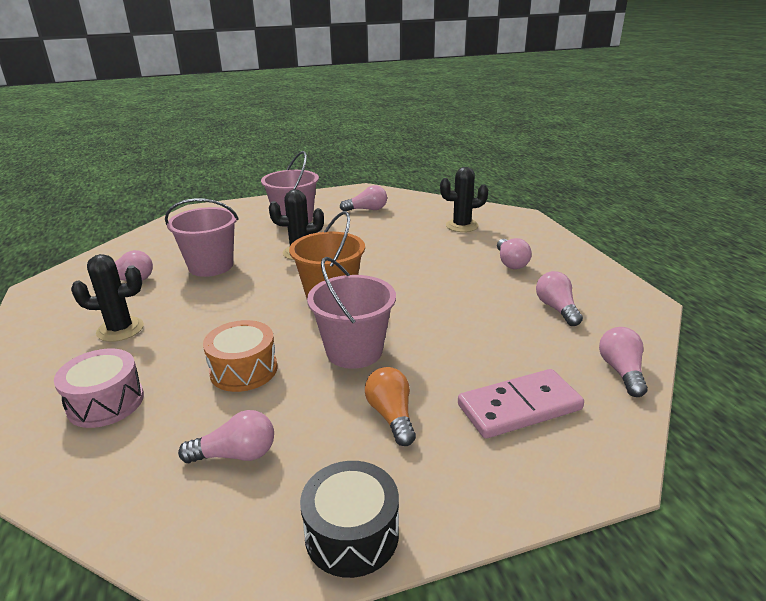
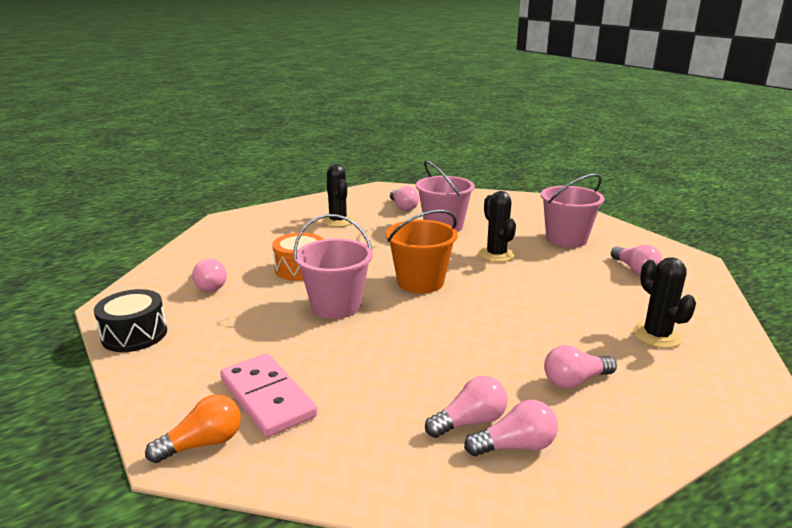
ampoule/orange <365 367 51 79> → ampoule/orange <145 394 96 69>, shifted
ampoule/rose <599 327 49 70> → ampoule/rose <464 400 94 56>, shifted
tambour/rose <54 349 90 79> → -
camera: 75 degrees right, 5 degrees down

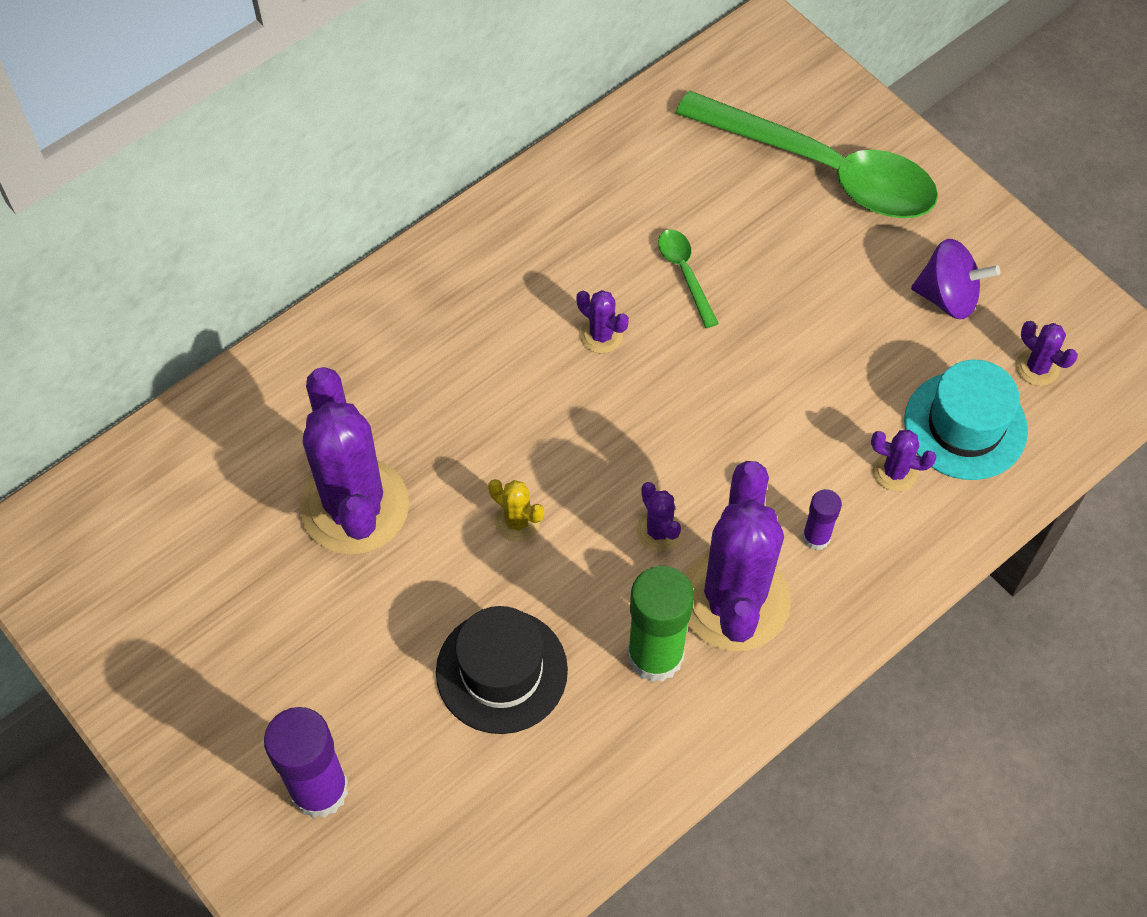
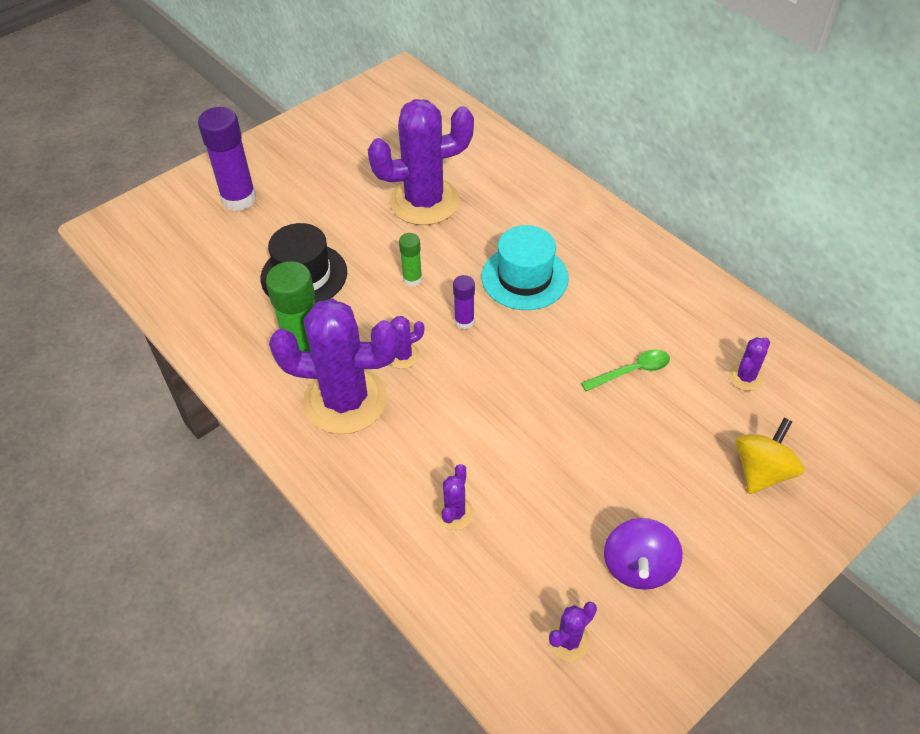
cactus/jaune <488 479 56 63> → bâton de colle/vert <399 233 23 53>
bâton de colle/violet <802 489 40 61> → bâton de colle/violet <453 275 22 54>, shifted
chapeau/turquoise <904 360 124 120> → chapeau/turquoise <482 225 87 85>, shifted
cactus/violet <576 290 53 63> → cactus/violet <729 337 41 54>, shifted
cuillère/vert <675 91 263 127> → toupie/jaune <736 418 68 76>
camera: 90 degrees right, 10 degrees down

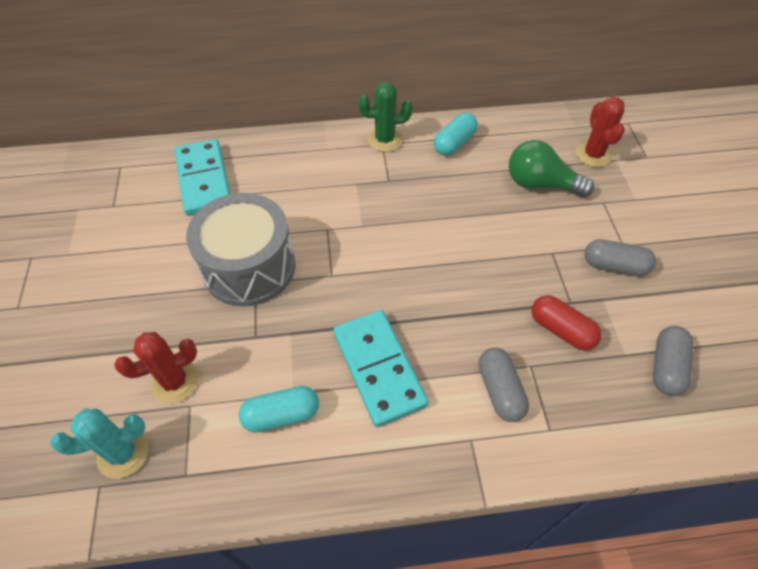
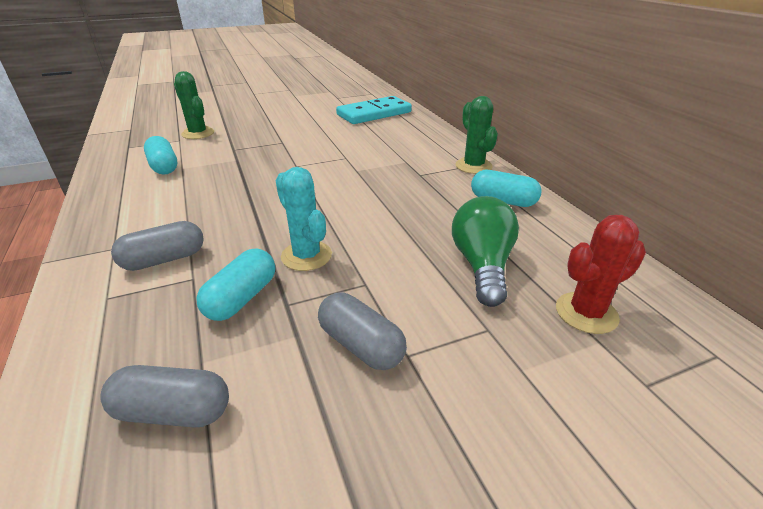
cactus/rouge <114 332 84 71> → cactus/vert <174 71 40 68>
gélule/rouge <531 295 71 56> → gélule/turquoise <196 249 79 72>
cactus/turquoise <50 409 99 70> → cactus/turquoise <276 167 56 104>, shifted
gélule/gris <584 239 72 37> → gélule/gris <318 293 89 77>, 45 degrees counterclockwise
tambour/gris <186 193 109 114> → -
domino/turquoise <334 310 94 117> → -
camera: 75 degrees right, 20 degrees down

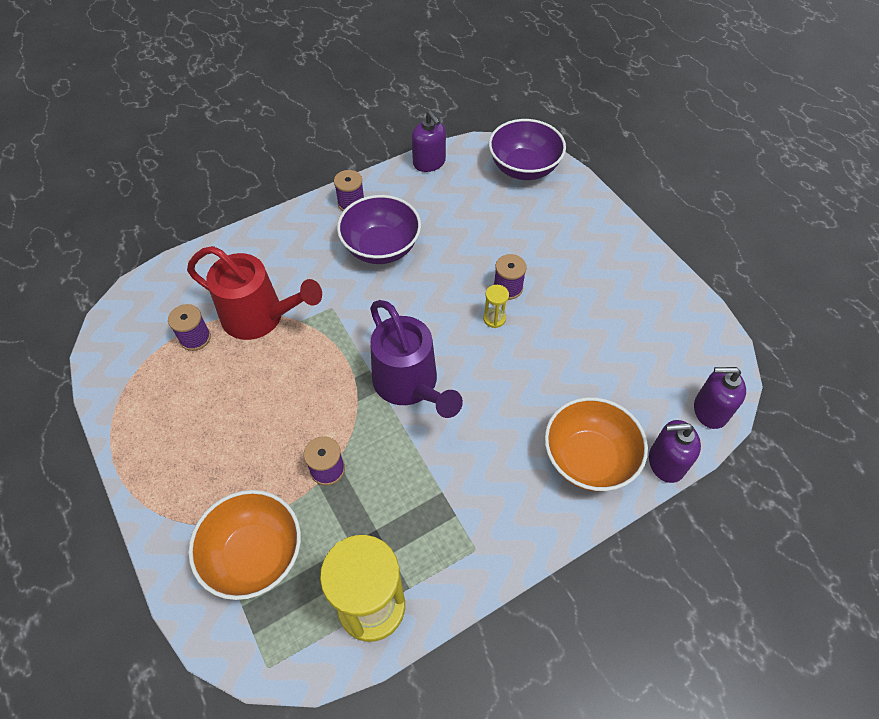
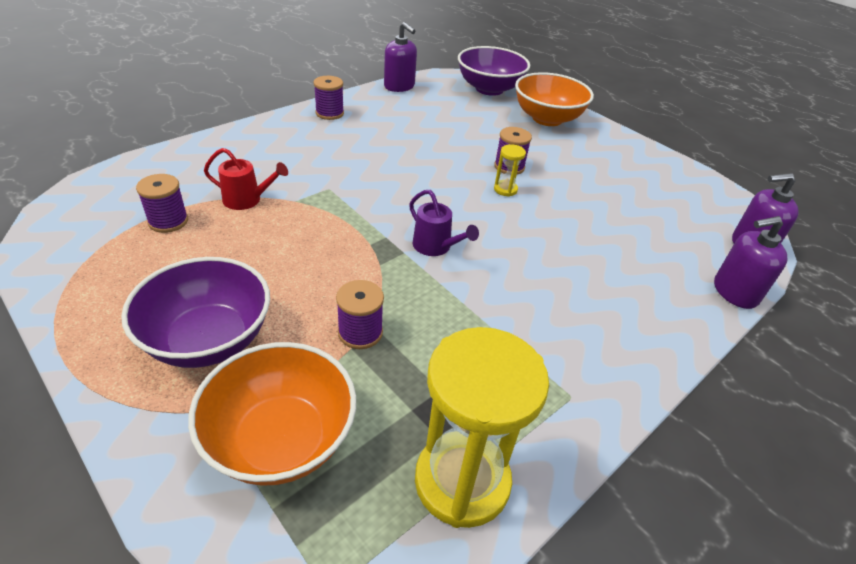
bol/violet <337 195 84 69> → bol/violet <121 257 149 111>, shifted
arrosoir/rouge <187 246 135 94> → arrosoir/rouge <204 148 84 62>, x0.51
arrosoir/violet <370 300 93 118> → arrosoir/violet <409 190 70 66>, x0.51
bol/orange <545 397 103 94> → bol/orange <515 72 79 54>, shifted
camera: 15 degrees left, 15 degrees down

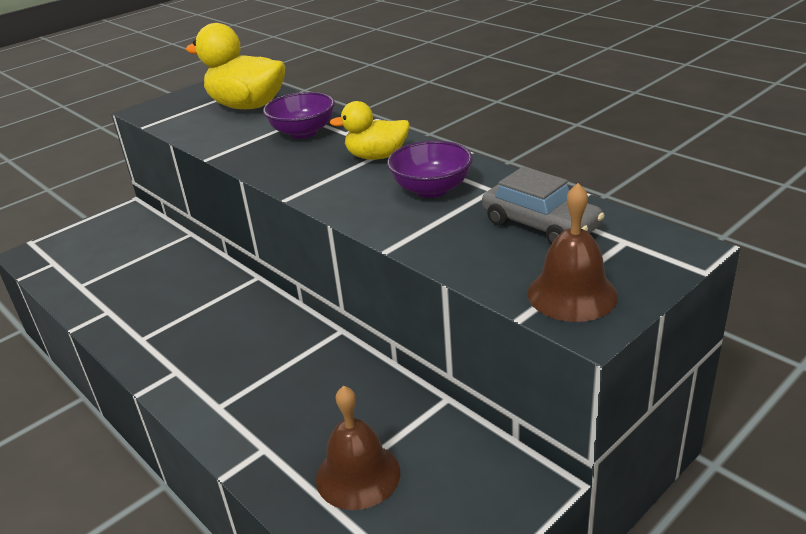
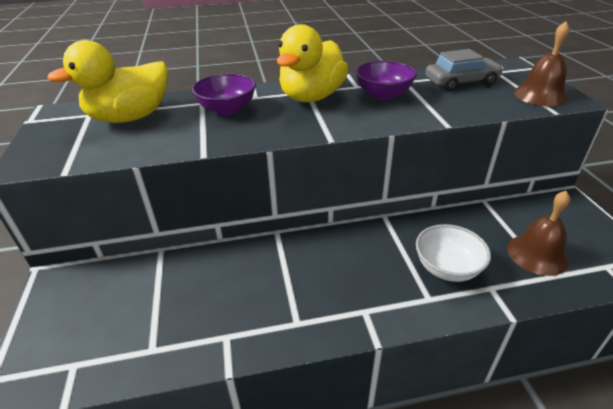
canard/jaune <329 101 81 59> → canard/jaune <277 24 71 78>, x1.63
- → bol/blanc <416 224 75 58>
camera: 60 degrees left, 5 degrees up

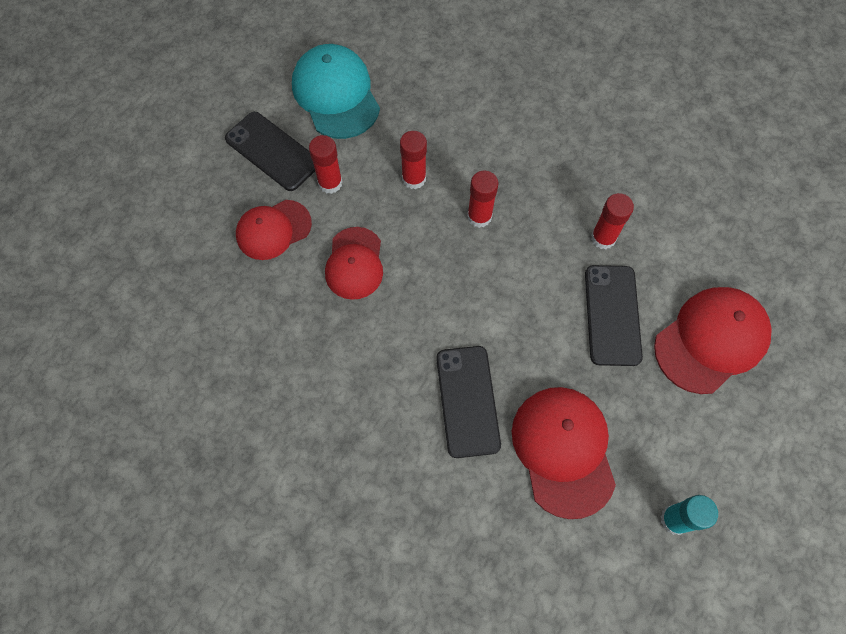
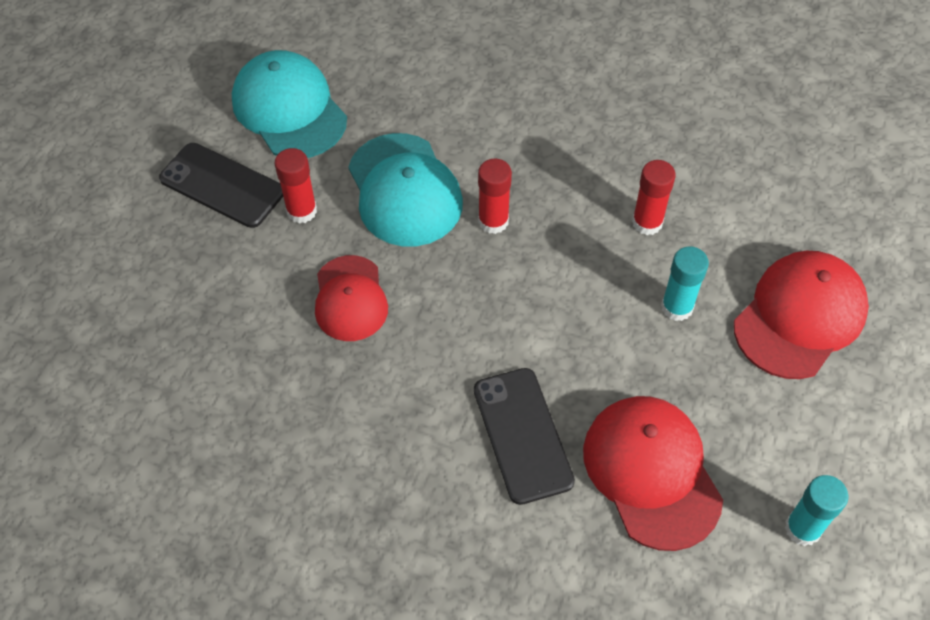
bâton de colle/rouge <400 131 27 58> → casquette/turquoise <348 133 115 113>
téléphone/noir <585 265 58 101> → bâton de colle/turquoise <661 246 48 75>
casquette/rouge <236 200 76 60> → -
camera: 10 degrees left, 10 degrees down

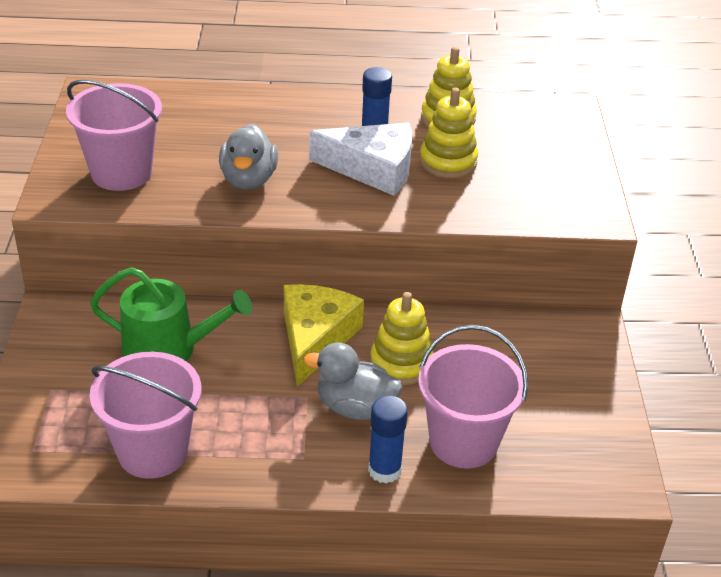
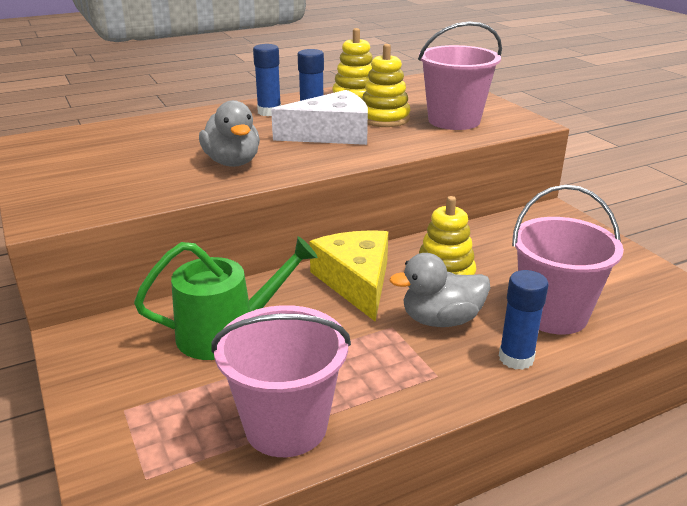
- → bâton de colle/bleu <253 44 28 72>
seau/rose <66 80 96 111> → seau/rose <418 22 84 108>, shifted
camera: 25 degrees left, 10 degrees down

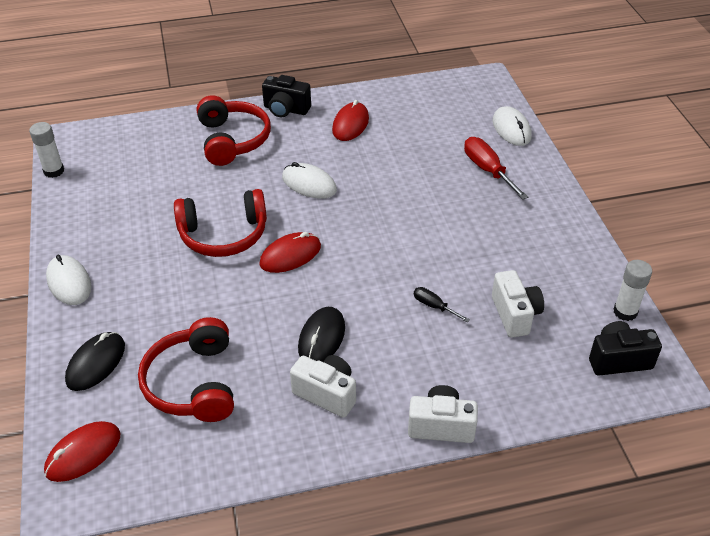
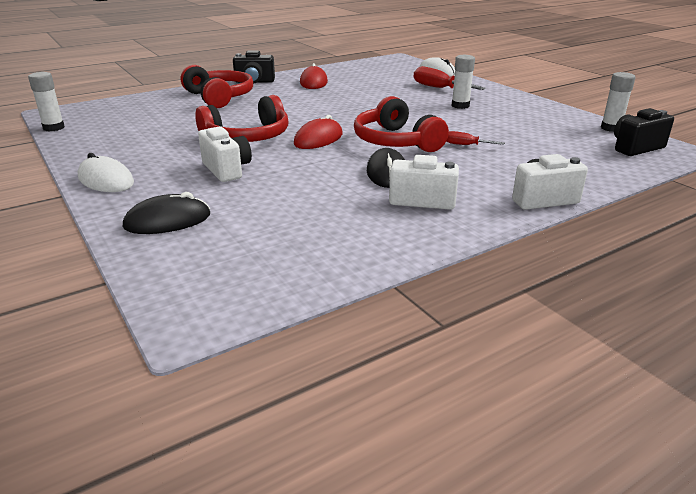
souris/noir <65 332 60 59> → souris/noir <123 192 87 42>, 60 degrees clockwise
appareil photo/blanc <492 270 52 68> → appareil photo/blanc <198 126 54 56>, shifted
casque audio/rouge <138 317 96 105> → casque audio/rouge <354 96 95 56>, shifted
tournevis/noir <414 287 56 35> → tournevis/rouge <447 131 58 14>
- → bâton de colle/blanc <451 55 24 54>
souris/rouge <44 421 77 61> → -
souris/blanc <282 162 55 37> → -
camera: 20 degrees left, 15 degrees down

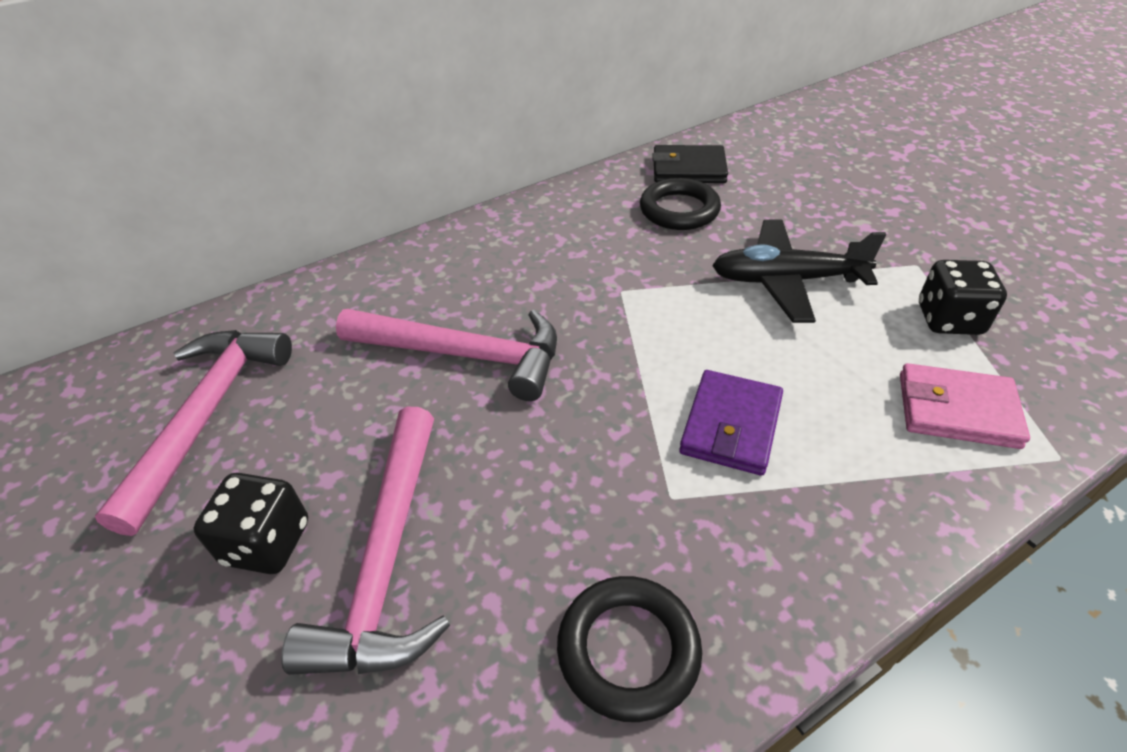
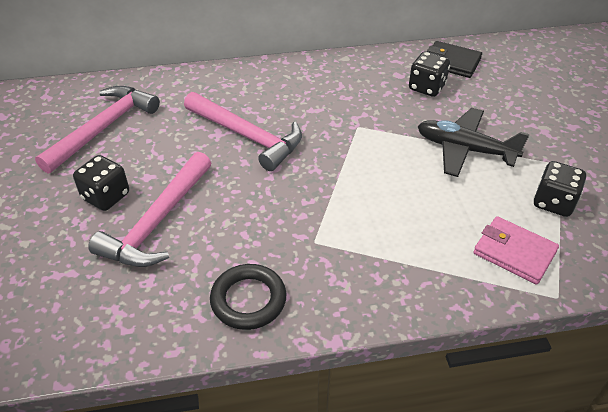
anneau/noir <640 178 81 52> → dé/noir <409 52 41 45>
portefeuille/violet <679 370 104 106> → -
camera: 20 degrees right, 0 degrees up

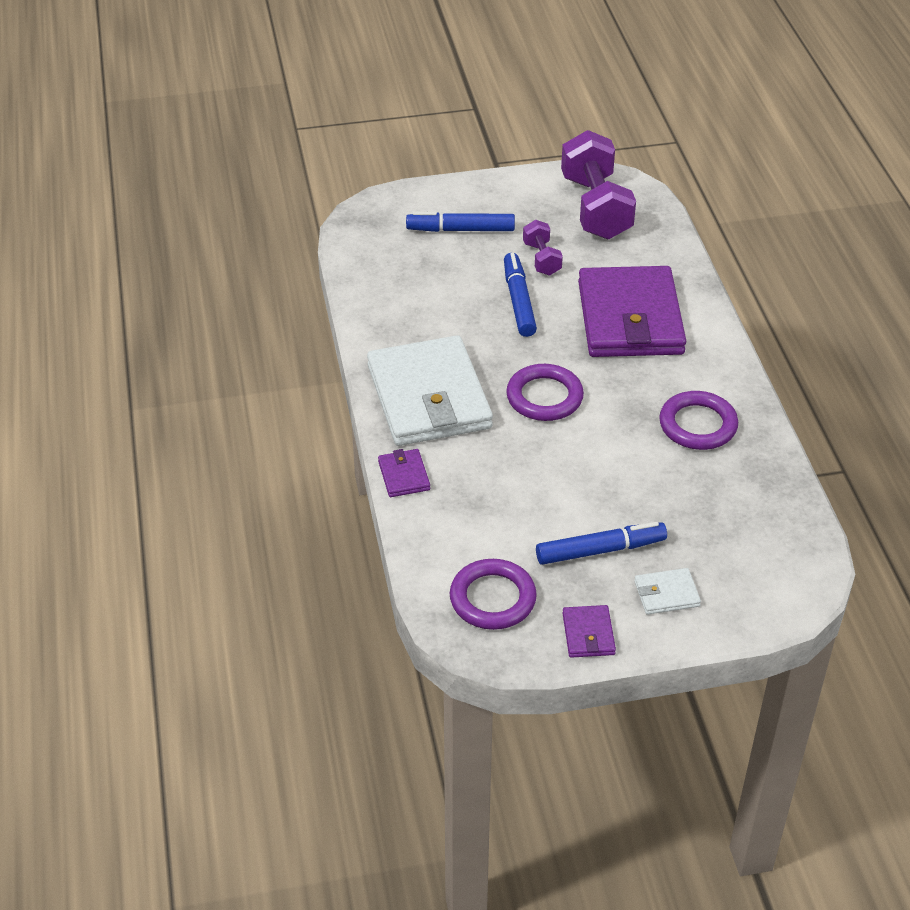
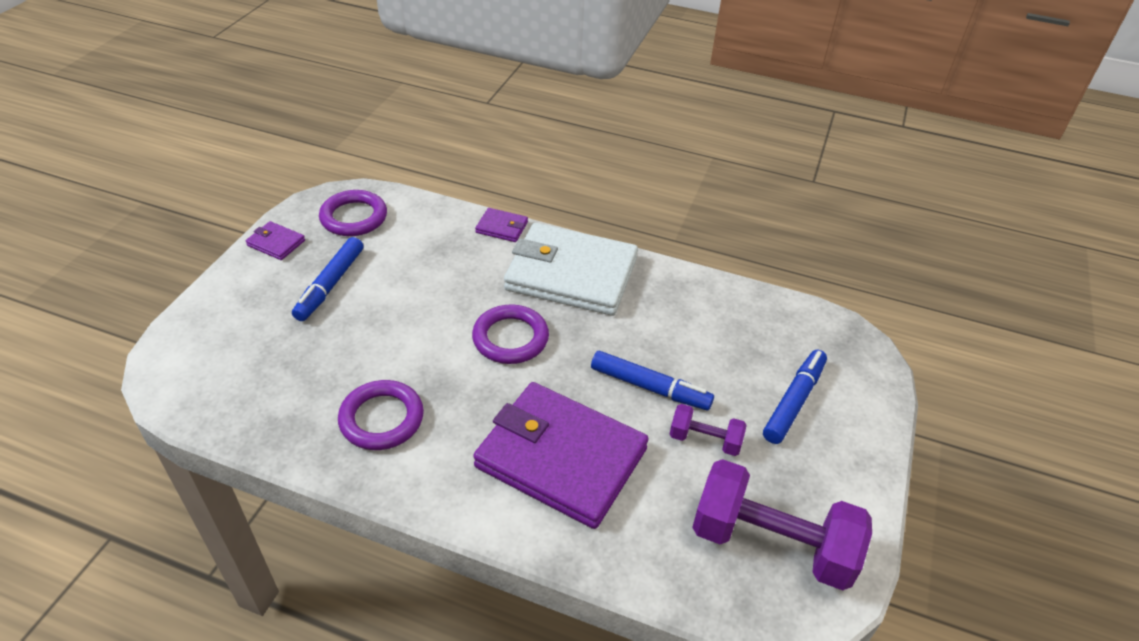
portefeuille/blanc <634 568 67 47> → -
camera: 120 degrees right, 0 degrees up

